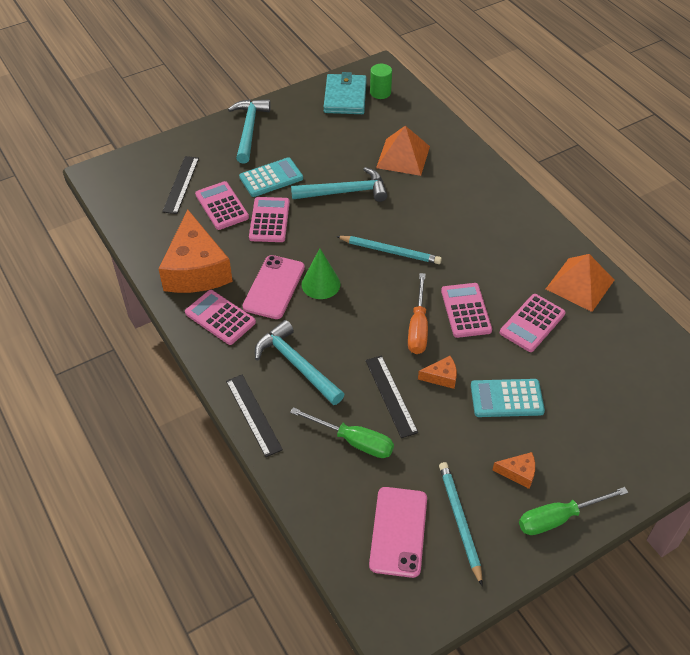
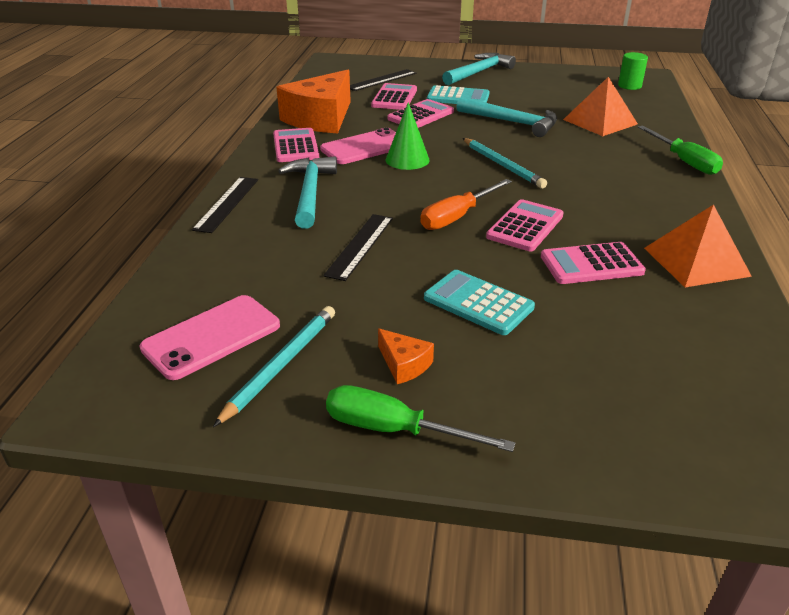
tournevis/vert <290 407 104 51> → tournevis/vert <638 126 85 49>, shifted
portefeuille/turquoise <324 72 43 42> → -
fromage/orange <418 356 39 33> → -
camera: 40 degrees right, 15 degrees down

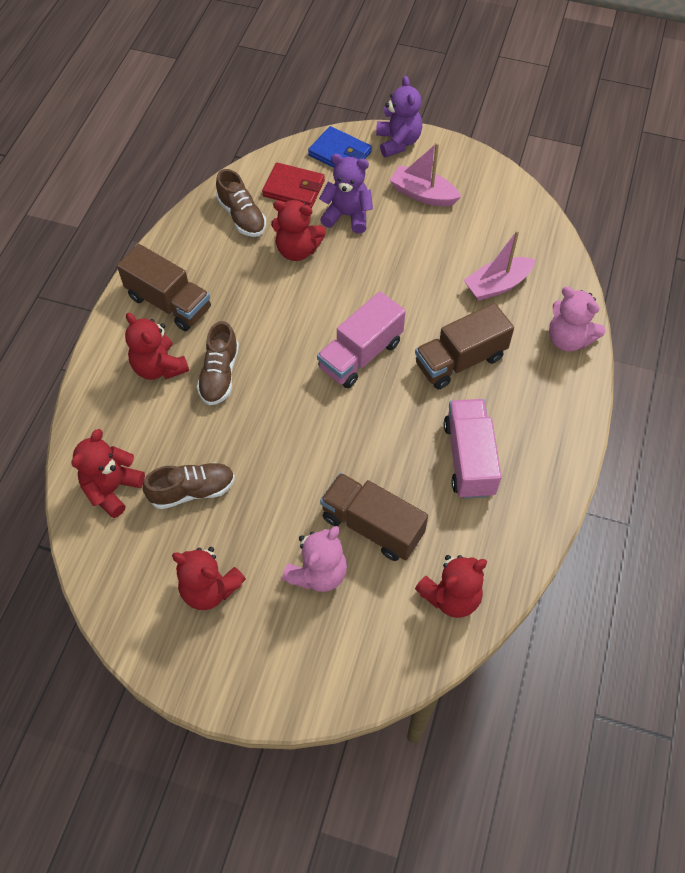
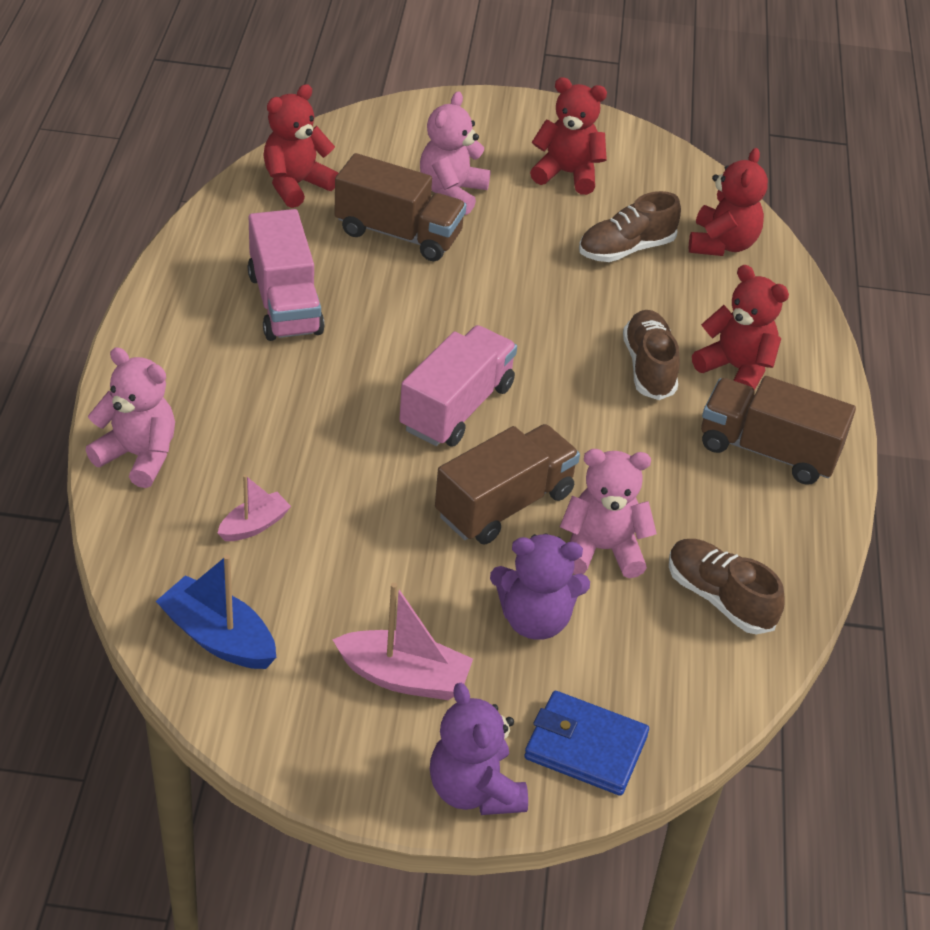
- → bateau/bleu <156 554 120 115>
bateau/rose <464 230 71 71> → bateau/rose <218 475 73 66>, x0.61
camion/marron <415 303 99 86> → camion/marron <435 424 145 120>, shifted
ours en peluche/rouge <271 200 55 61> → ours en peluche/rose <560 449 97 129>
portefeuille/rouge <262 163 63 45> → -
camera: 165 degrees right, 15 degrees down

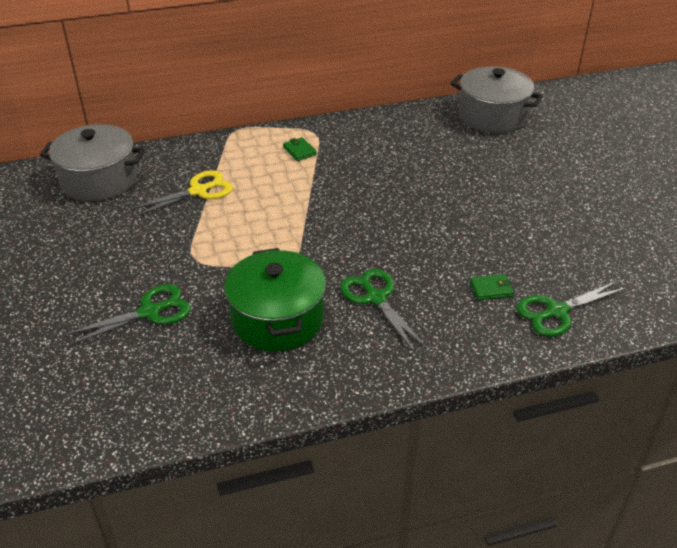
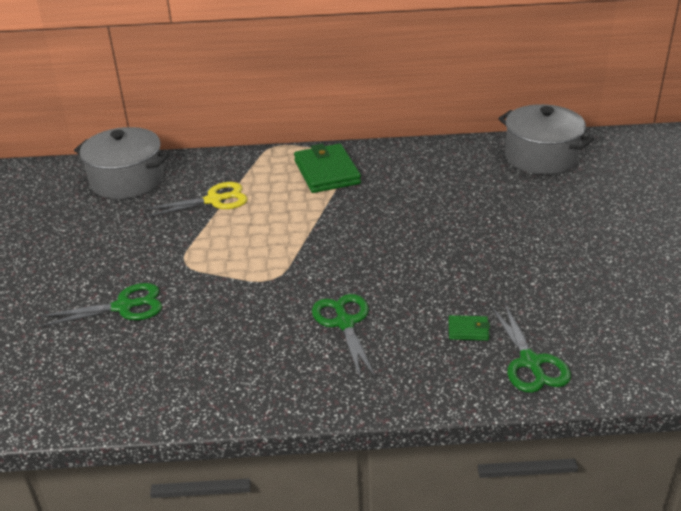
portefeuille/vert <283 137 34 24> → portefeuille/vert <294 144 67 49>, x2.18
ciseaux/vert <516 280 112 57> → ciseaux/vert <491 302 80 91>, 90 degrees counterclockwise
marmite/vert <224 248 102 103> → -
camera: 15 degrees right, 5 degrees down

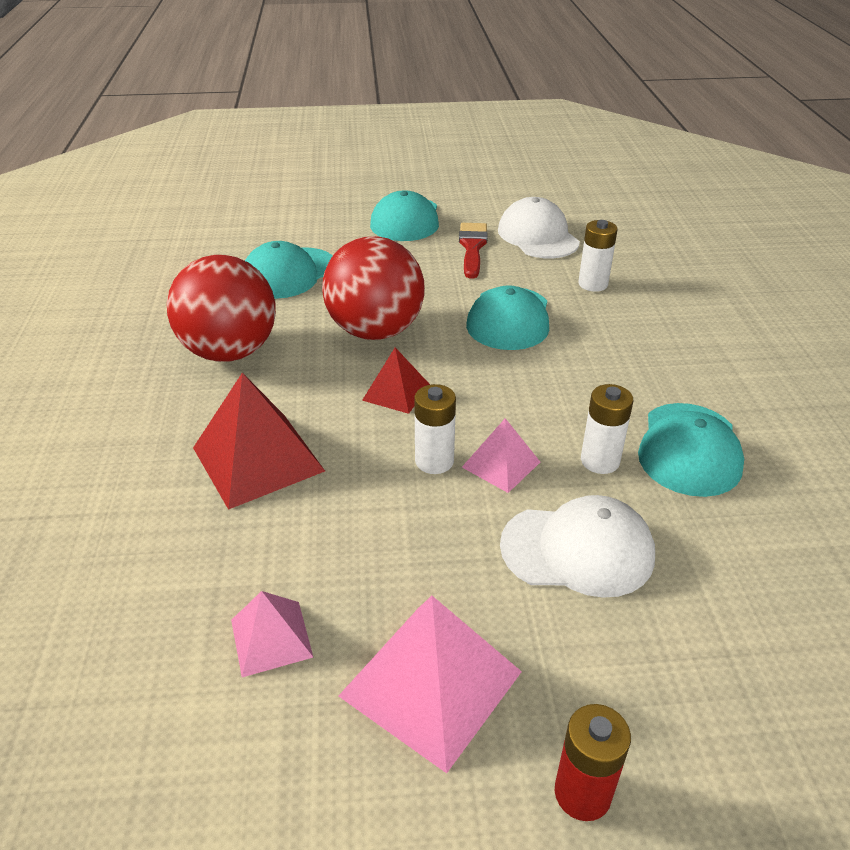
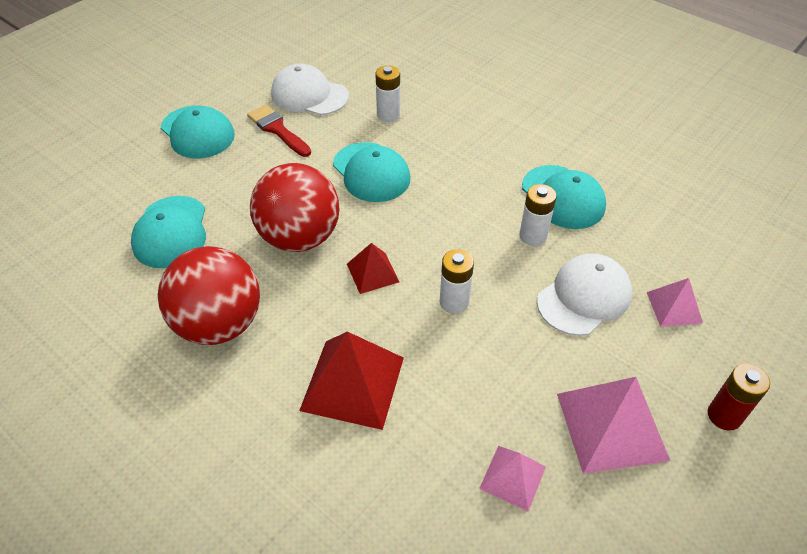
pyramide/rose <462 418 78 75> → pyramide/rose <647 278 56 49>, shifted
camera: 45 degrees left, 10 degrees up

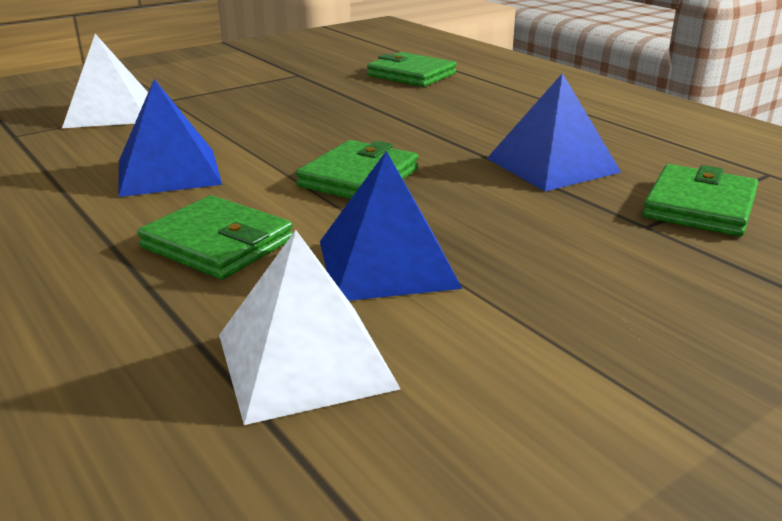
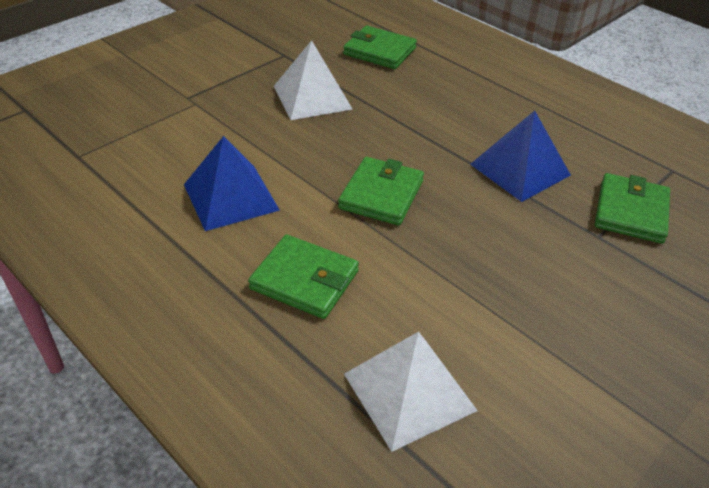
pyramide/blanc <62 34 86 94> → pyramide/blanc <274 40 79 80>, shifted
pyramide/bleu <320 151 142 150> → -
camera: 10 degrees left, 15 degrees up

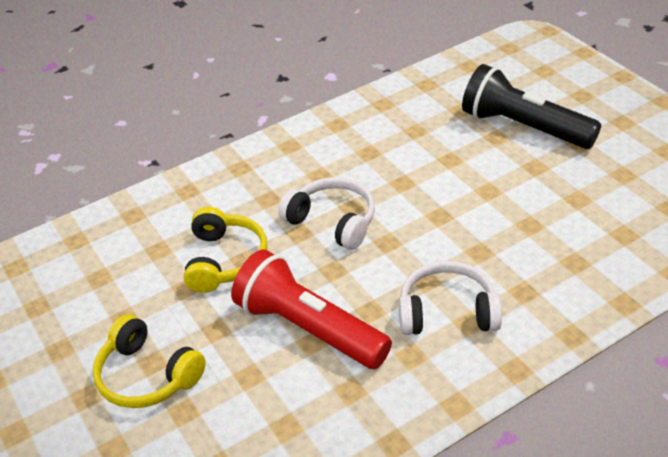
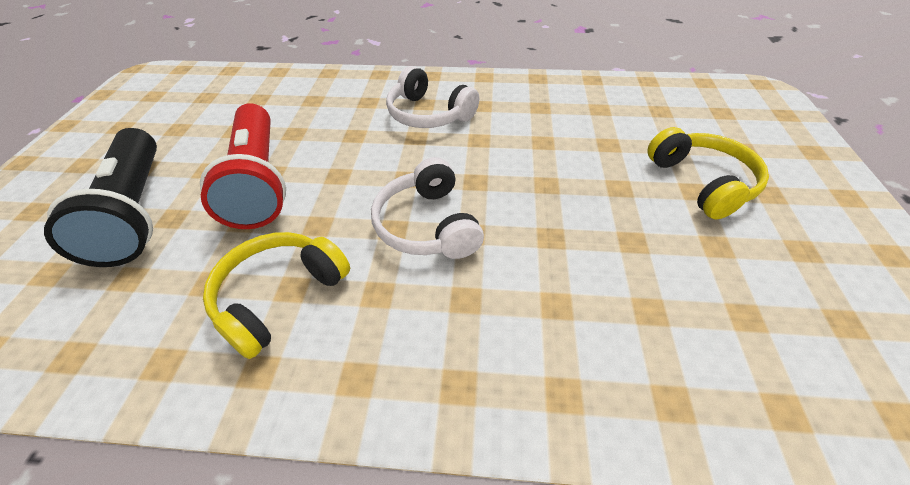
lampe de poche/rouge <231 249 161 120> → lampe de poche/rouge <200 103 86 126>, shifted
casque audio/jaune <184 207 84 86> → casque audio/jaune <203 232 147 127>, shifted
camera: 145 degrees left, 5 degrees up

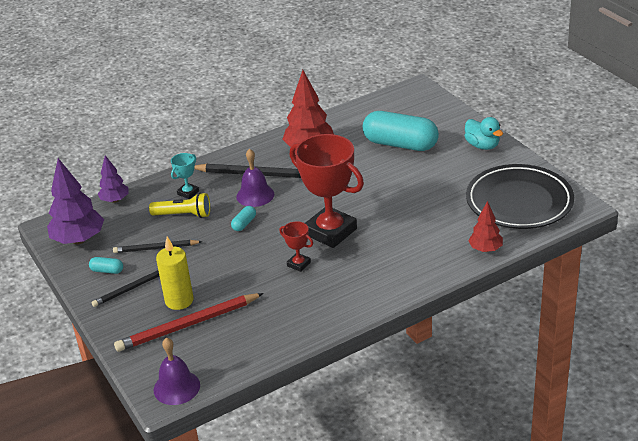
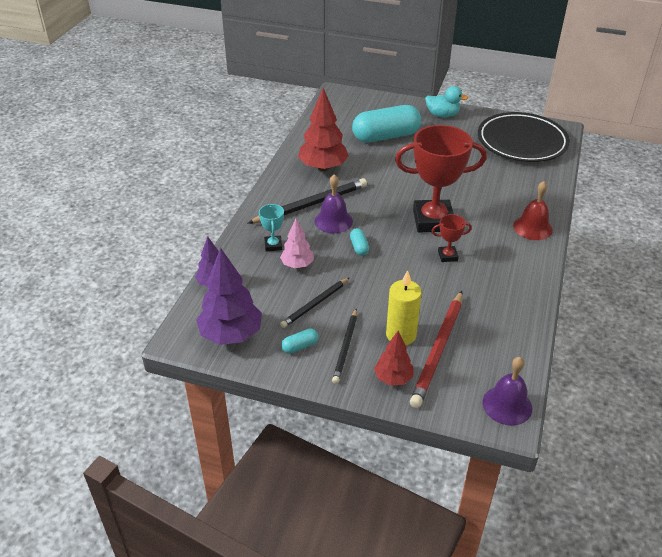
lampe de poche/jaune <149 193 61 25> → arbre/rose <280 218 34 50>
arbre/rouge <468 201 35 51> → arbre/rouge <374 331 39 55>, shifted
- → cloche/rouge <513 181 40 59>
camera: 45 degrees left, 5 degrees up

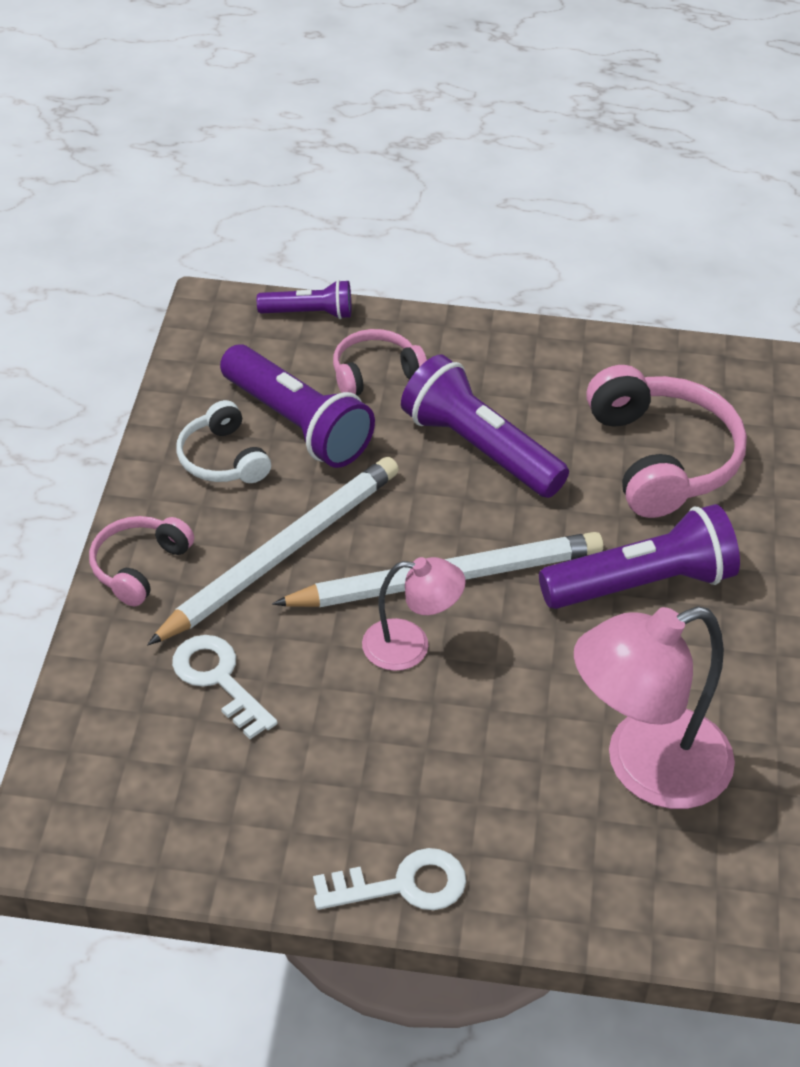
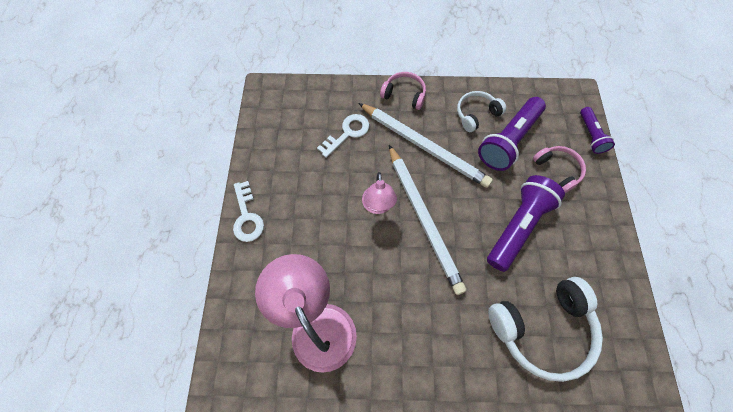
casque audio/rose <586 365 161 153> → casque audio/blanc <488 277 115 105>
lampe de poche/violet <539 504 201 105> → -
camera: 85 degrees right, 20 degrees up

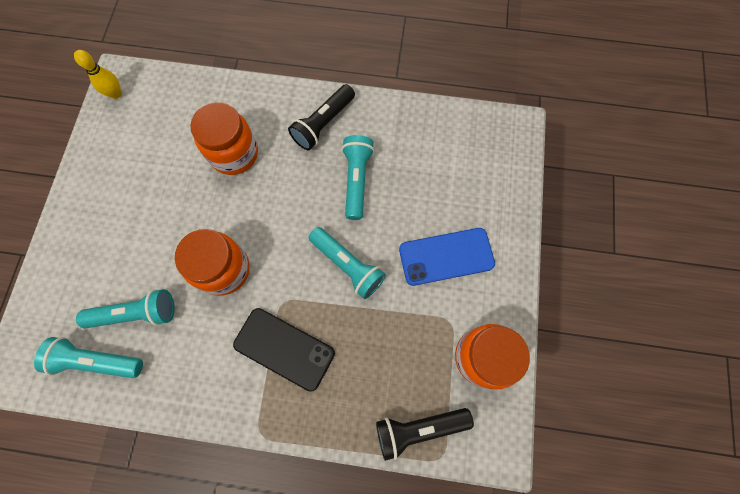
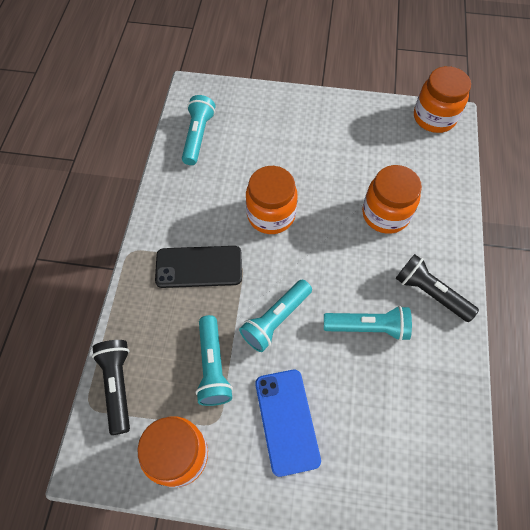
téléphone/noir <233 308 102 84> → téléphone/noir <155 246 87 42>, 60 degrees clockwise
lampe de poche/turquoise <76 289 99 39> → lampe de poche/turquoise <196 315 37 91>, shifted
quille/jaune <74 50 48 49> → bocal/orange <414 66 57 67>
camera: 90 degrees right, 10 degrees down

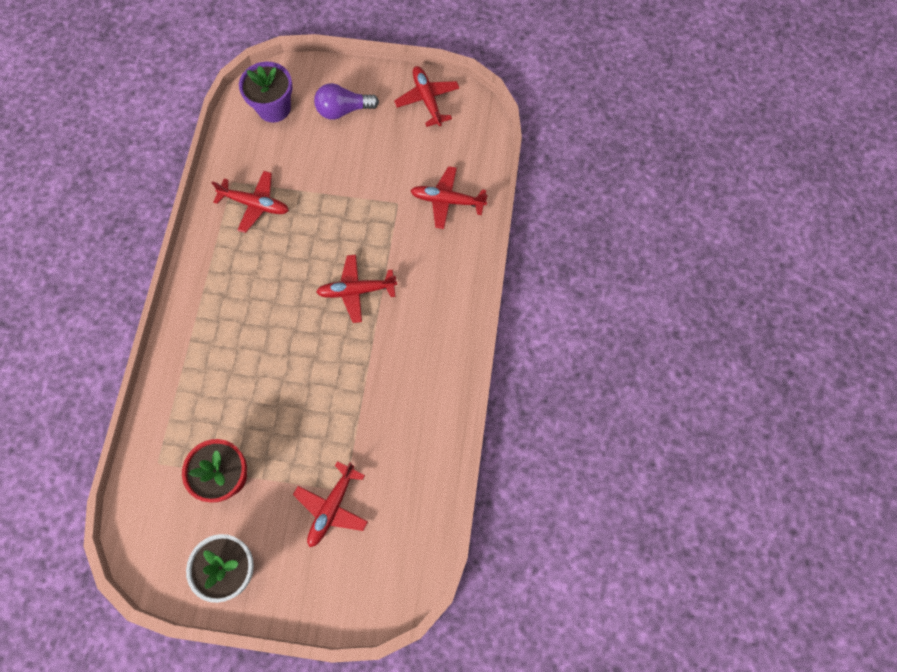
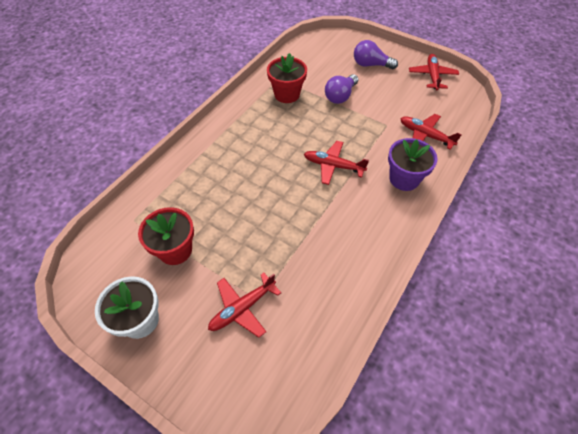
avion/rouge <211 171 78 62> → pot de fleurs/rouge <267 53 40 50>
- → ampoule/violet <325 74 33 30>
pot de fleurs/violet <239 61 54 62> → pot de fleurs/violet <388 138 50 53>, shifted
camera: 25 degrees right, 15 degrees down

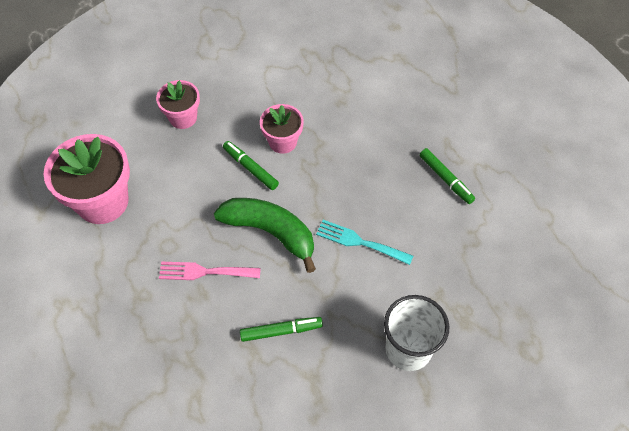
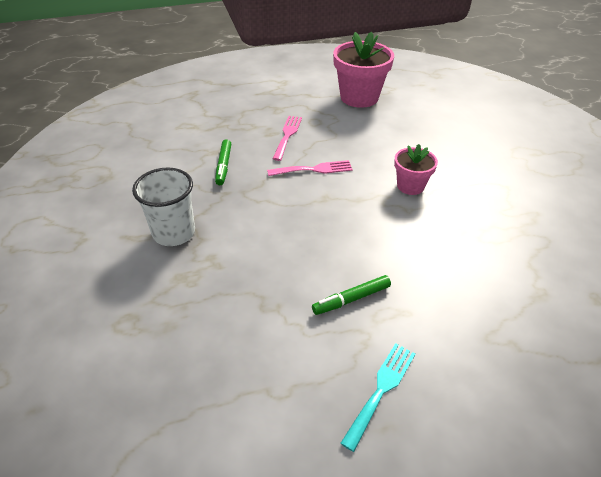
banane/vert <214 198 102 75> → fourchette/rose <267 160 86 16>
fourchette/turquoise <316 220 97 45> → fourchette/turquoise <340 343 76 109>, shifted
pot de fleurs/rose <156 80 44 49> → -
feutre/vert <223 141 56 49> → -
camera: 100 degrees right, 15 degrees down

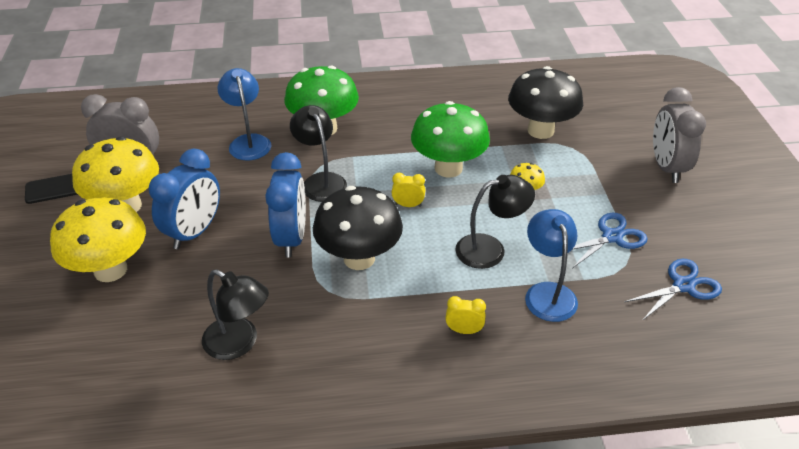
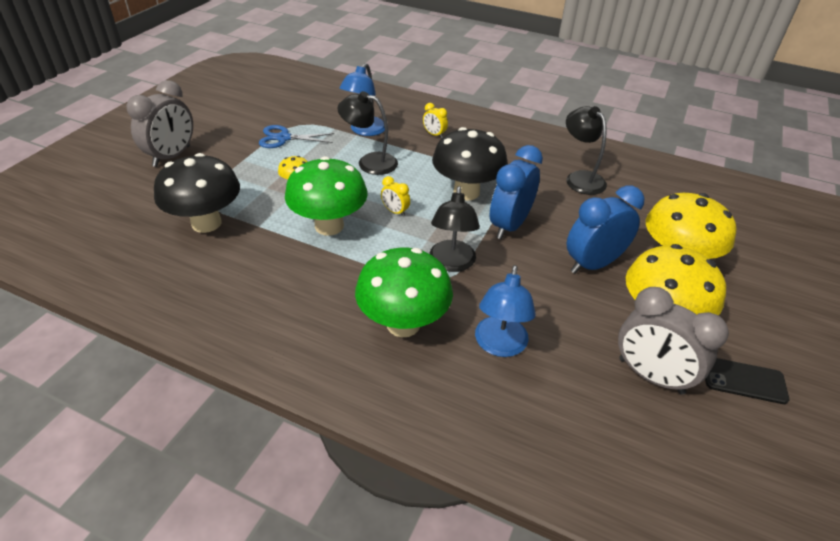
ciseaux/bleu <624 258 98 63> → -
camera: 150 degrees left, 0 degrees up

